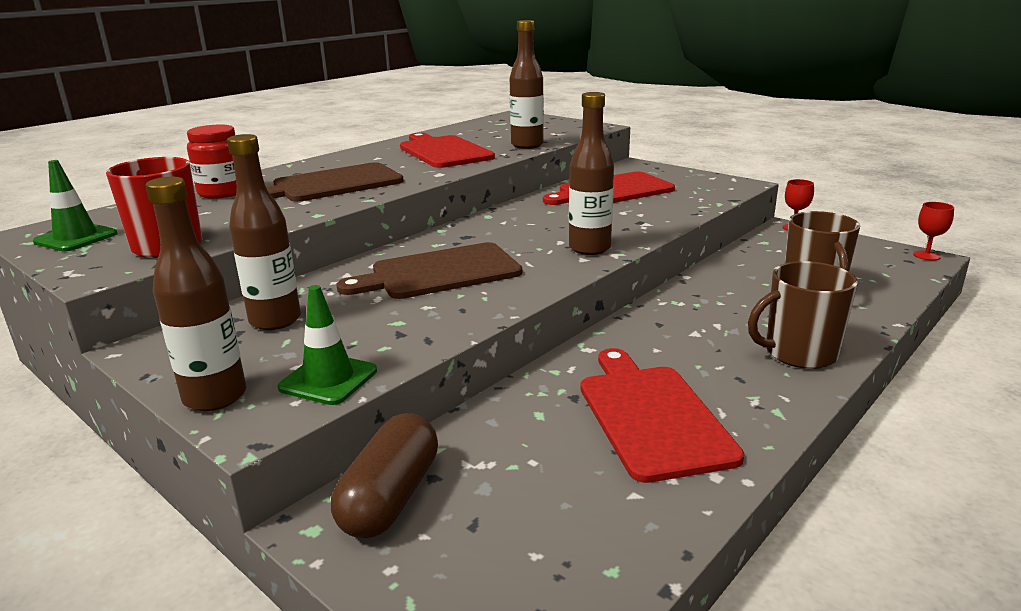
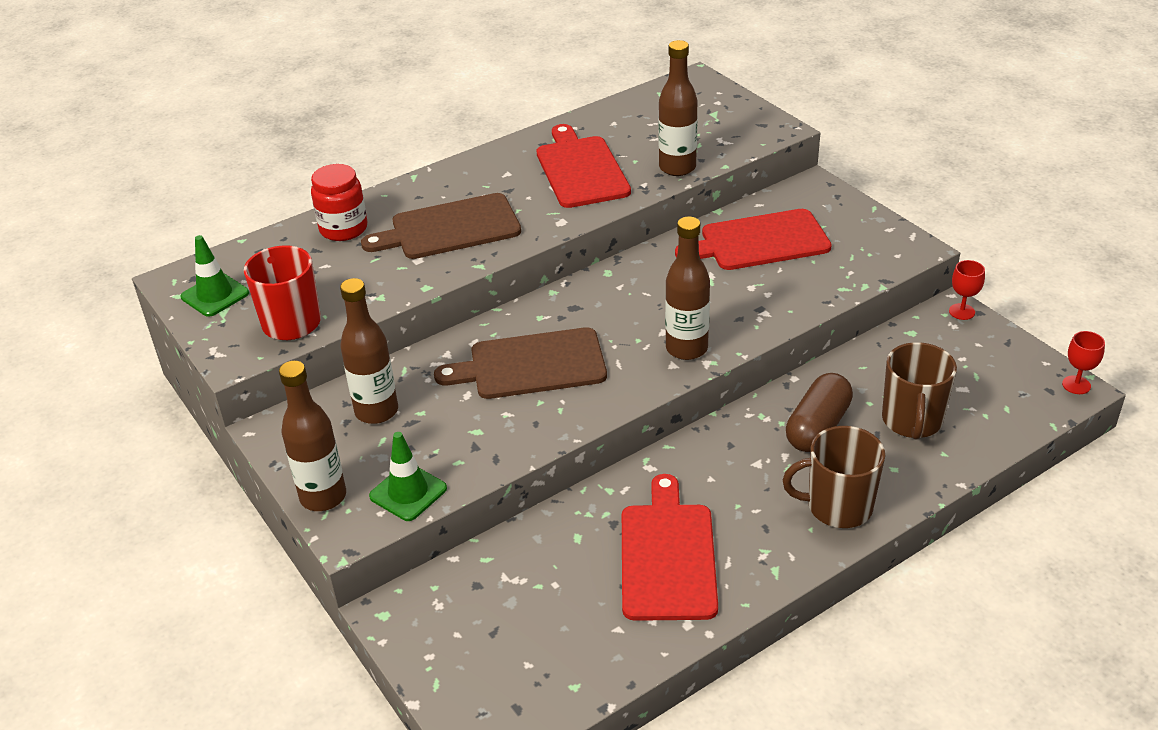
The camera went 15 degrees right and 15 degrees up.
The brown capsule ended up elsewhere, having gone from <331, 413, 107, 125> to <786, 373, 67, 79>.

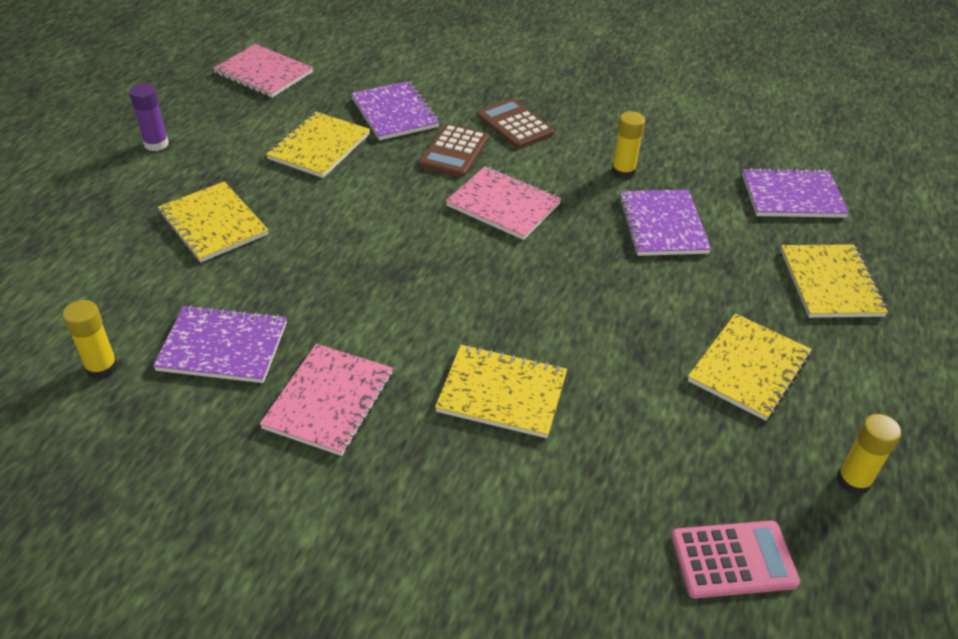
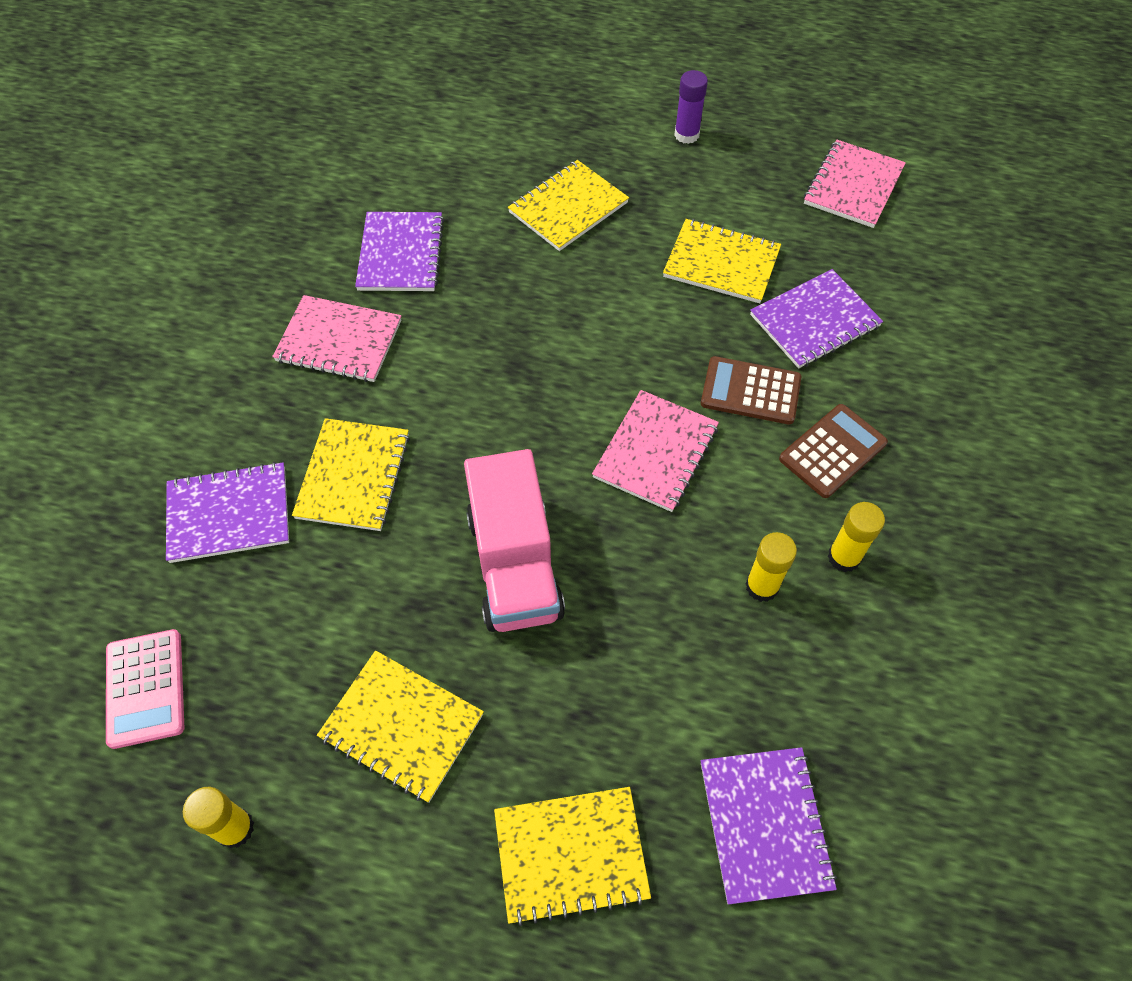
The camera went 85 degrees right and 15 degrees up.
The purple notebook ended up elsewhere, having gone from <619, 190, 92, 66> to <166, 462, 123, 101>.
The second view gained the pink truck at <464, 449, 101, 183>.
The yellow glue stick ended up elsewhere, having gone from <63, 300, 55, 79> to <828, 502, 57, 70>.

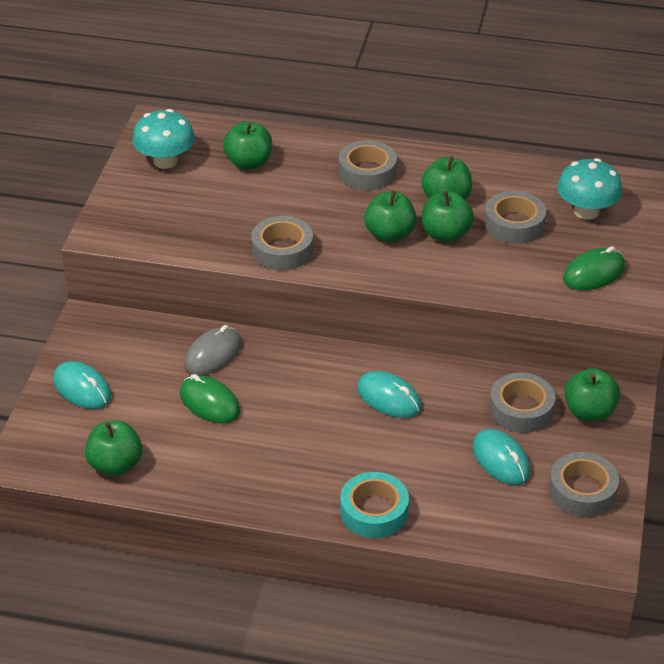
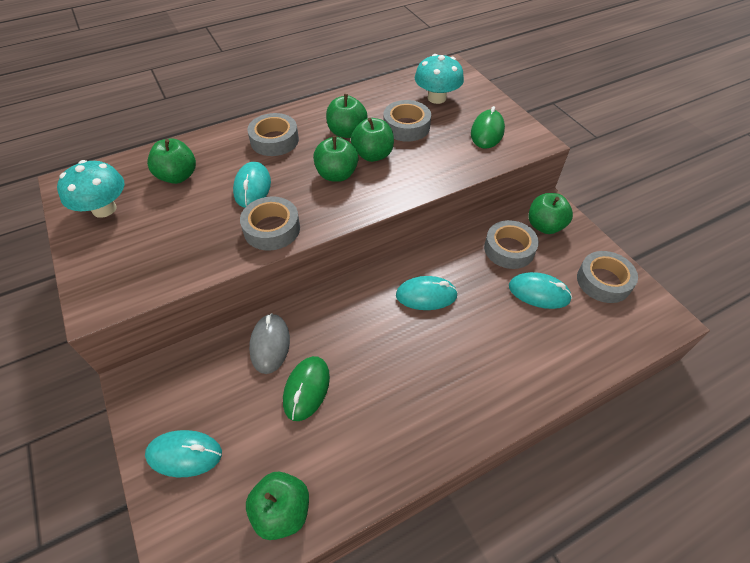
The camera went 40 degrees left and 10 degrees up.
The second view gained the turquoise mouse at <233, 162, 38, 46>.
The green mouse at <180, 374, 60, 49> ended up facing another way, 75 degrees counterclockwise from before.
The second view lost the turquoise tape at <340, 472, 69, 66>.

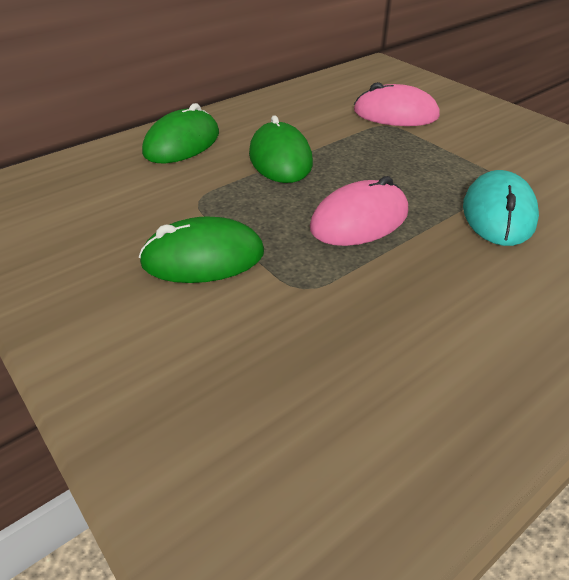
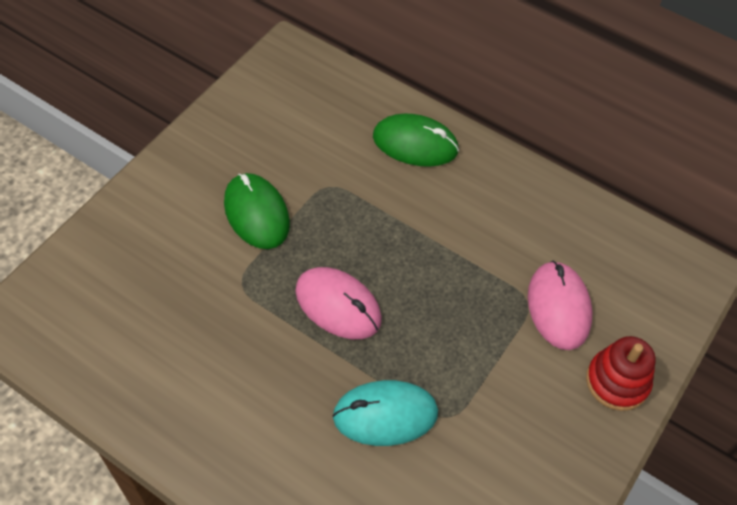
The camera went 70 degrees right and 15 degrees up.
The second view gained the red stacking toy at <586, 336, 69, 75>.
The second view lost the green mouse at <249, 115, 64, 68>.

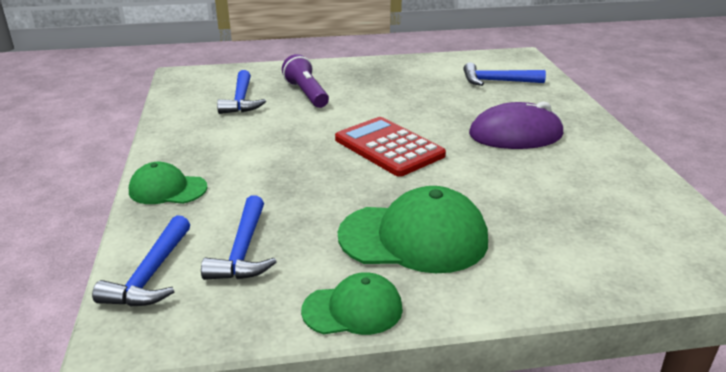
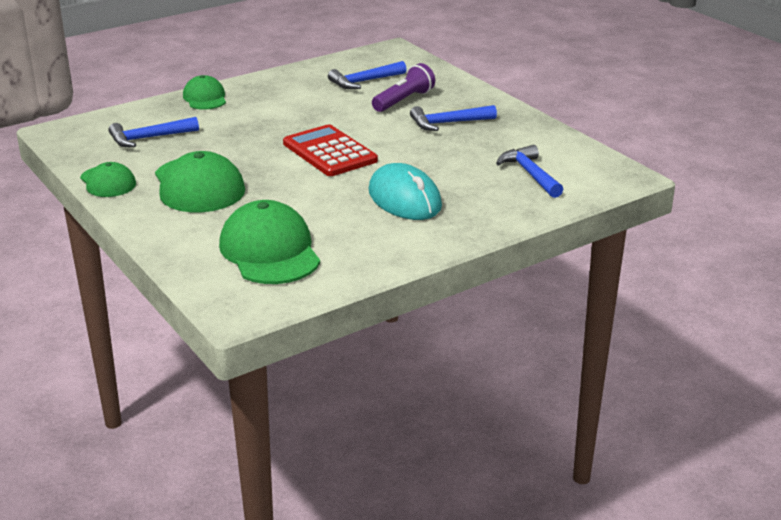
The camera went 65 degrees right and 0 degrees up.
The second view gained the green cap at <219, 200, 101, 84>.
The red calculator at <335, 117, 111, 60> ended up facing another way, 60 degrees counterclockwise from before.
What was the purple mouse at <469, 101, 94, 48> turned into the turquoise mouse at <369, 163, 73, 57>.
The blue hammer ended up elsewhere, having gone from <92, 215, 98, 92> to <410, 105, 87, 26>.

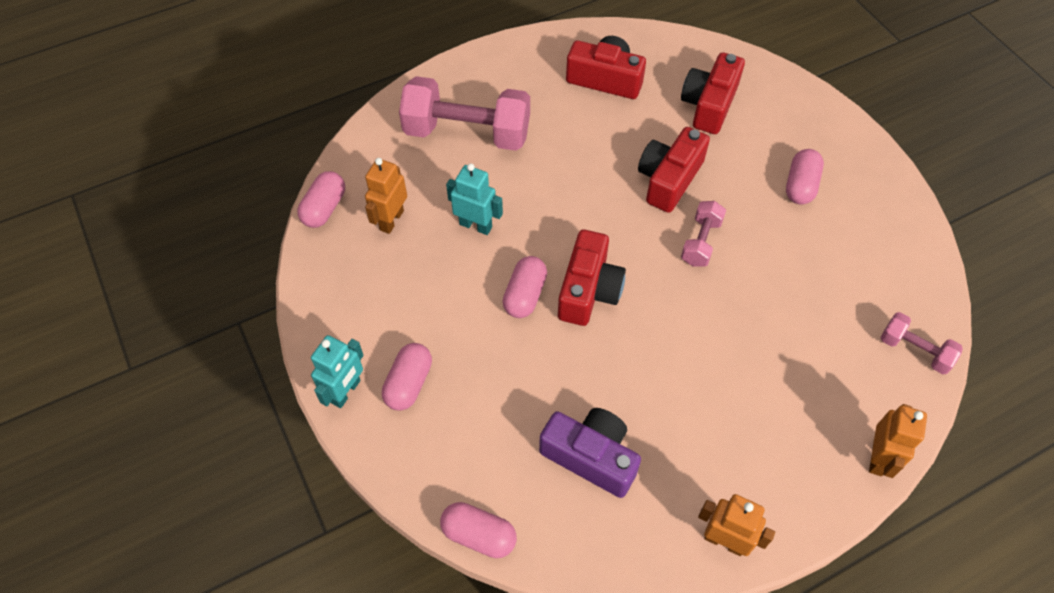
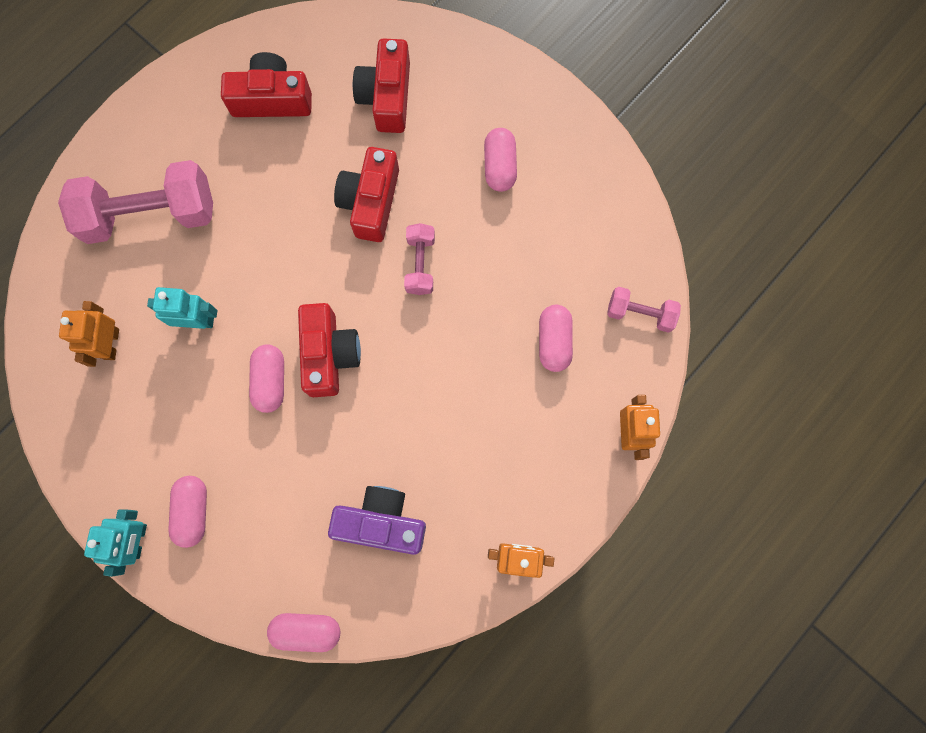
The camera went 20 degrees left and 20 degrees up.
The pink capsule ended up elsewhere, having gone from <297, 171, 48, 57> to <539, 305, 34, 67>.

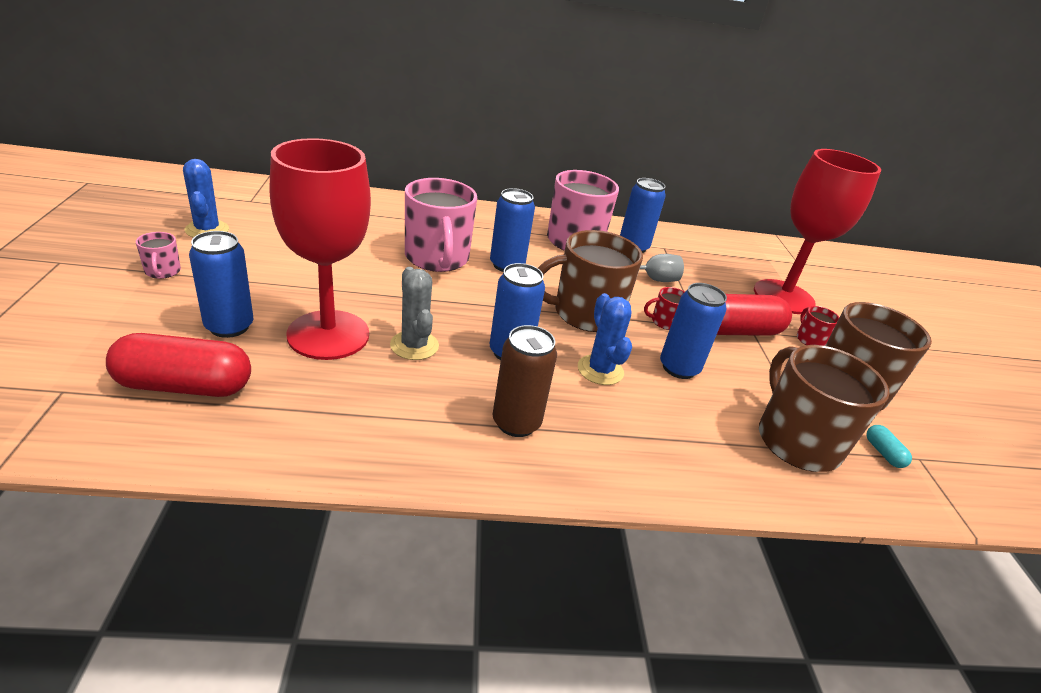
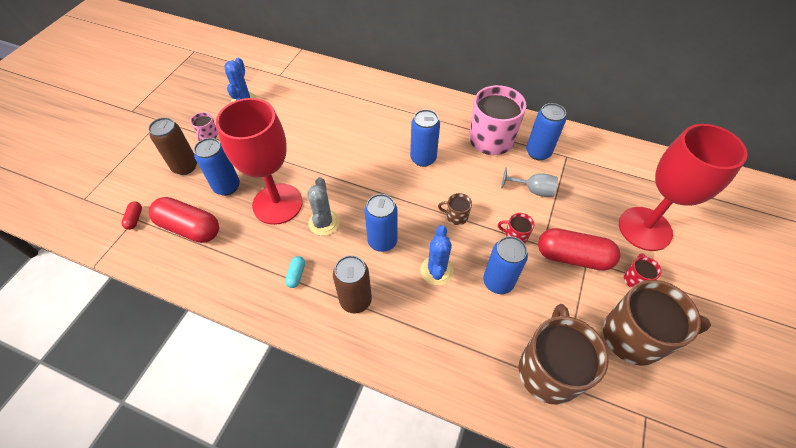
The camera went 30 degrees right and 20 degrees up.
The second view gained the red capsule at <122, 201, 20, 29>.
The second view gained the brown can at <148, 117, 49, 58>.
The turquoise capsule ended up elsewhere, having gone from <866, 425, 46, 43> to <285, 256, 20, 32>.
The size of the brown mug at <538, 230, 105, 102> changed by a factor of 0.44.
The second view lost the pink mug at <405, 178, 72, 94>.

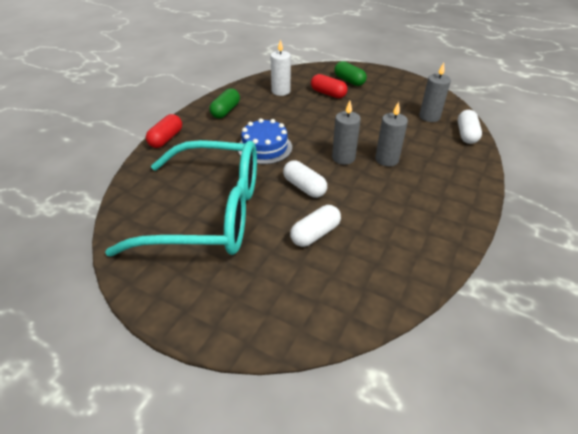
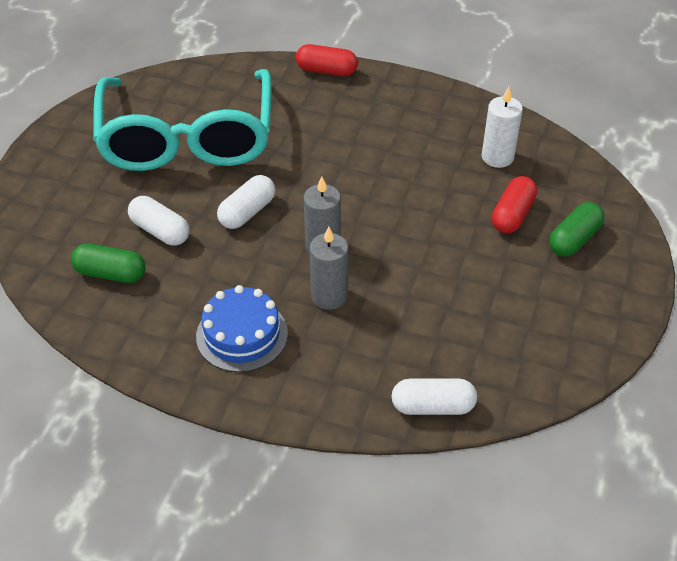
The camera went 80 degrees right and 5 degrees up.
The green capsule ended up elsewhere, having gone from <209, 88, 31, 30> to <71, 244, 75, 39>.
The blue cake ended up elsewhere, having gone from <238, 118, 54, 47> to <196, 285, 92, 87>.
The second view lost the grey candle at <419, 63, 32, 59>.

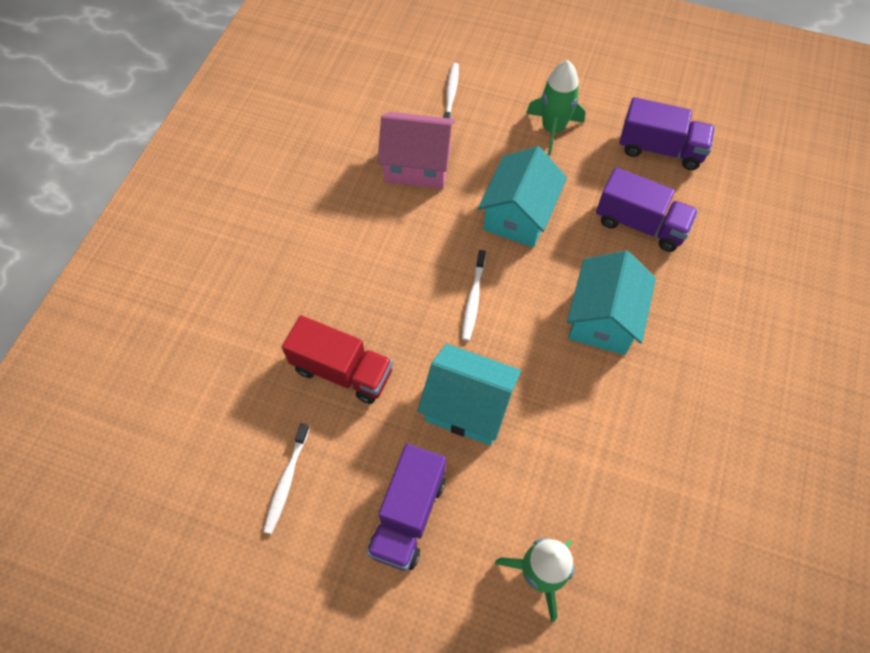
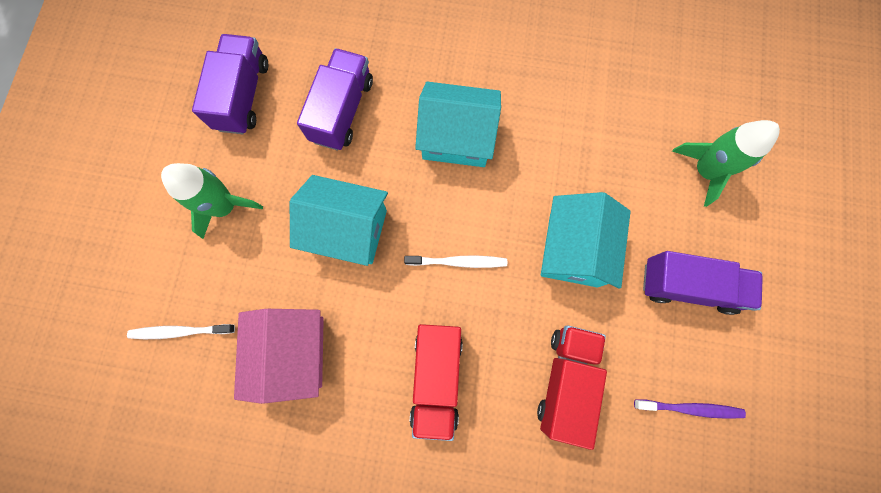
The camera went 100 degrees left and 15 degrees up.
The second view gained the red truck at <410, 324, 53, 117>.
What was the white toothbrush at <263, 423, 47, 111> turned into the purple toothbrush at <634, 399, 112, 20>.

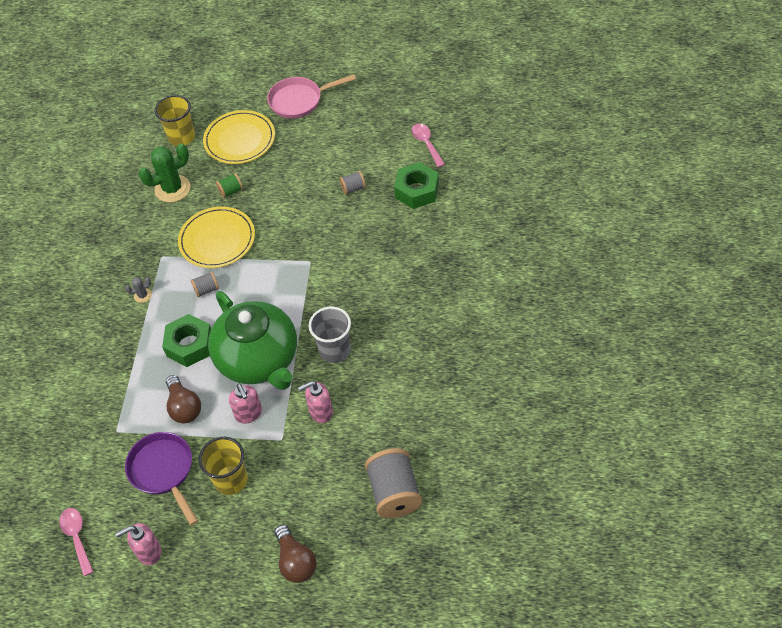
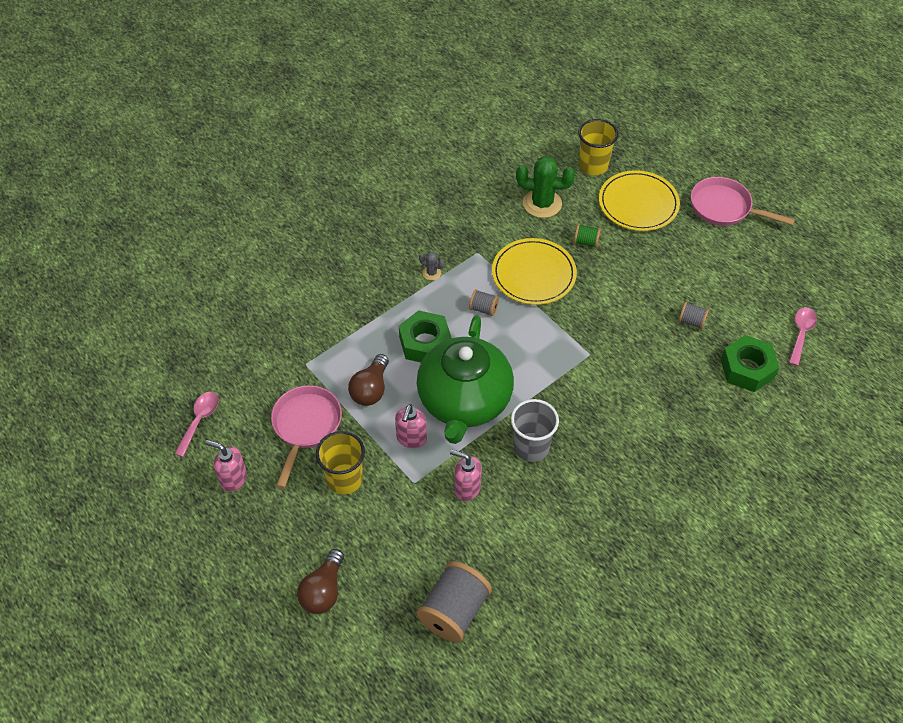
The camera went 40 degrees right and 0 degrees up.
What was the purple pan at <125, 432, 73, 94> turned into the pink pan at <271, 385, 71, 103>.

